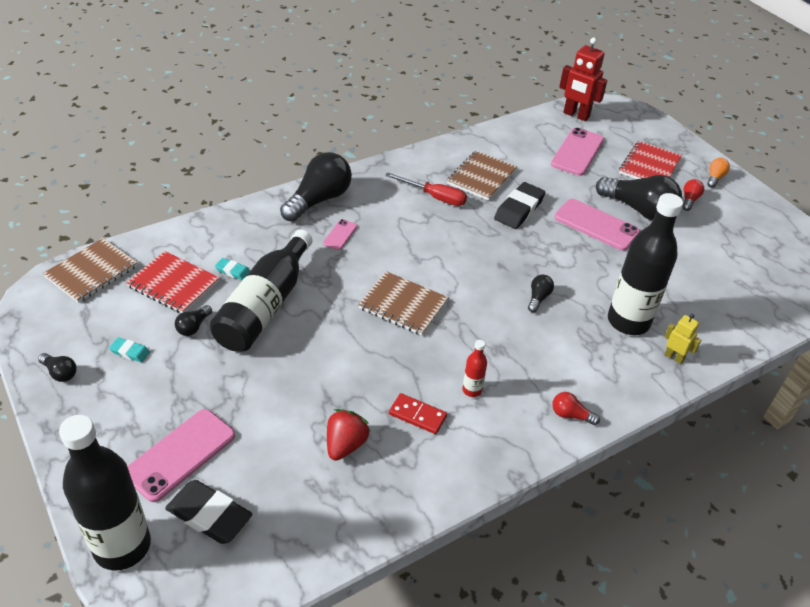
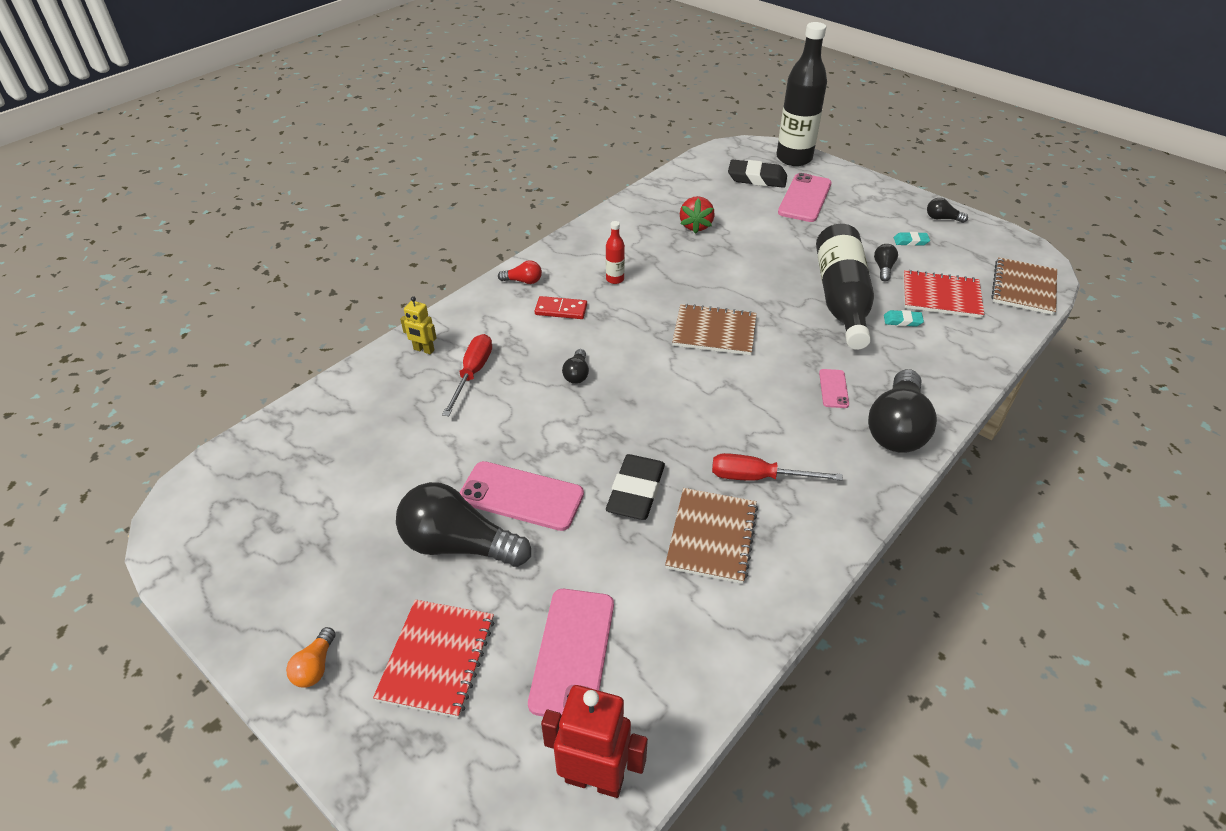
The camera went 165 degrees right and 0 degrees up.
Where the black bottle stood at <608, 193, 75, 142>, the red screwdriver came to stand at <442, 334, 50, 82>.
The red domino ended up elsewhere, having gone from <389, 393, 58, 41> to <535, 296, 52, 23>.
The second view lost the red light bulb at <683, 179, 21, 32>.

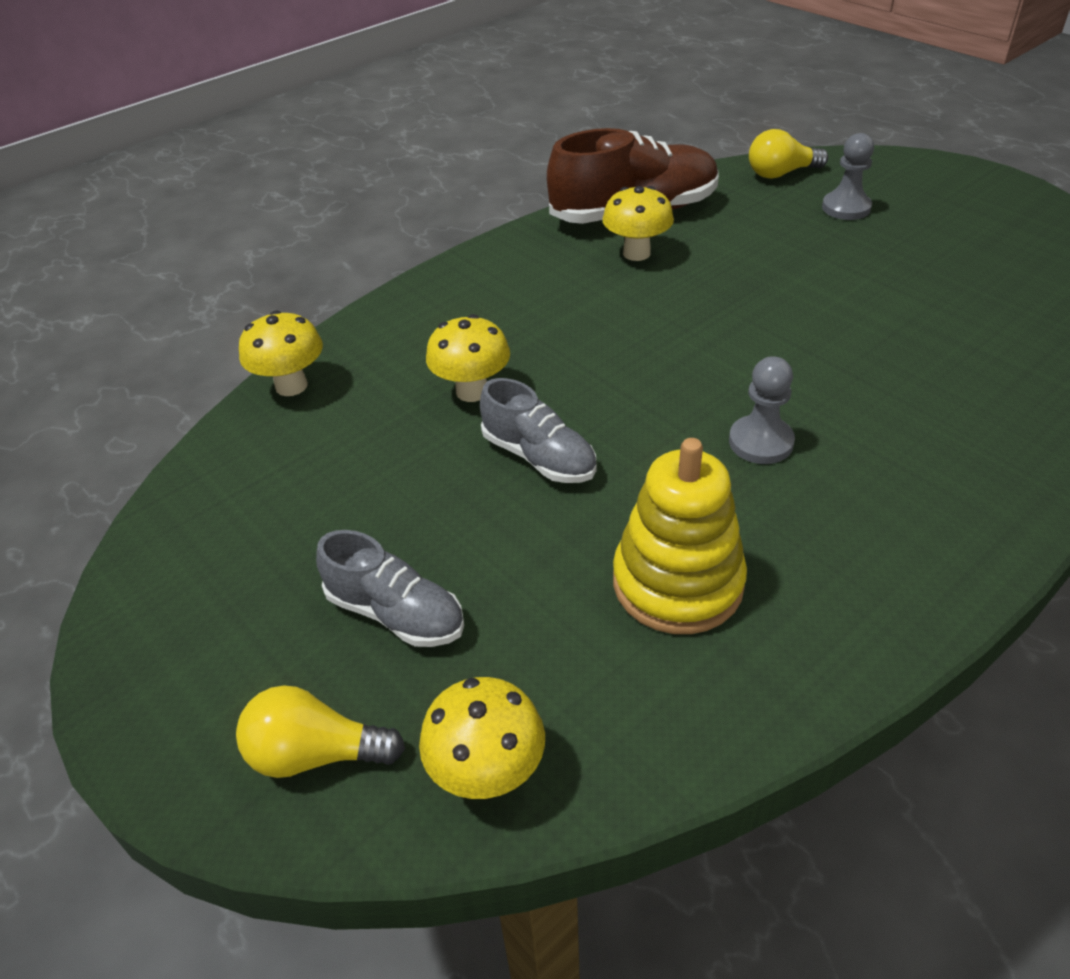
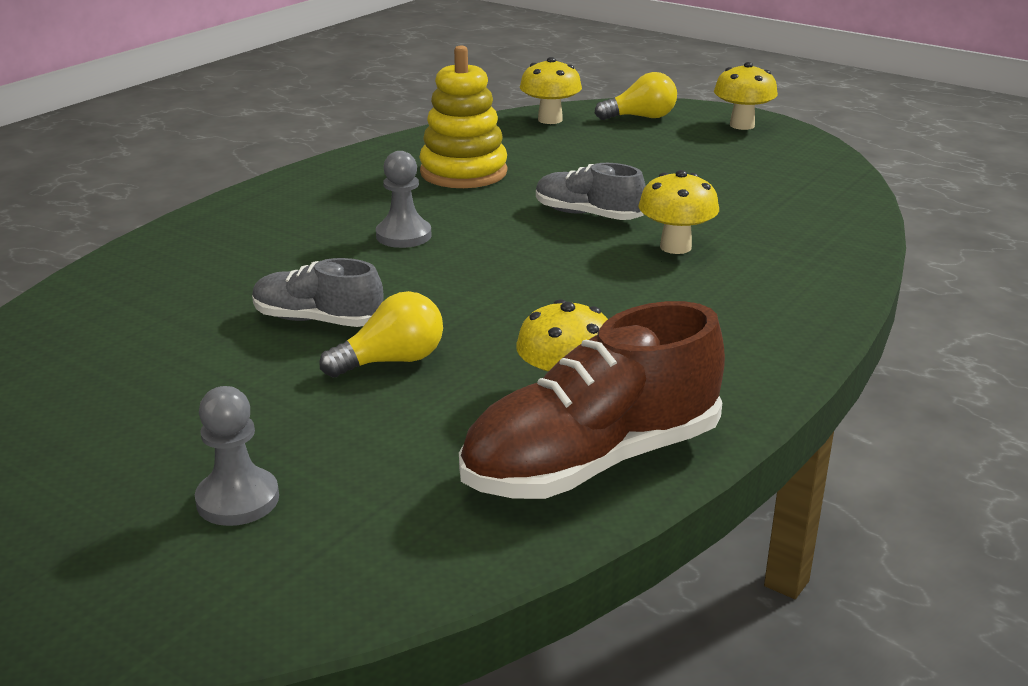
The camera went 165 degrees right and 15 degrees down.
The grey shoe ended up elsewhere, having gone from <316, 530, 148, 117> to <252, 258, 131, 69>.
The yellow light bulb ended up elsewhere, having gone from <749, 129, 79, 50> to <319, 291, 124, 86>.
The yellow mushroom ended up elsewhere, having gone from <239, 310, 84, 86> to <714, 62, 64, 68>.

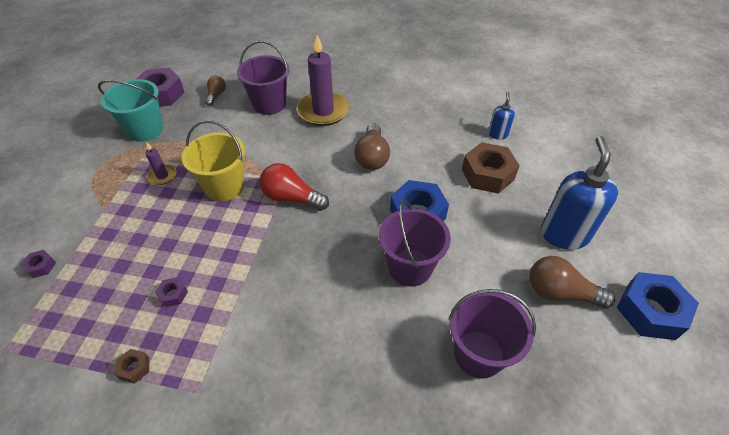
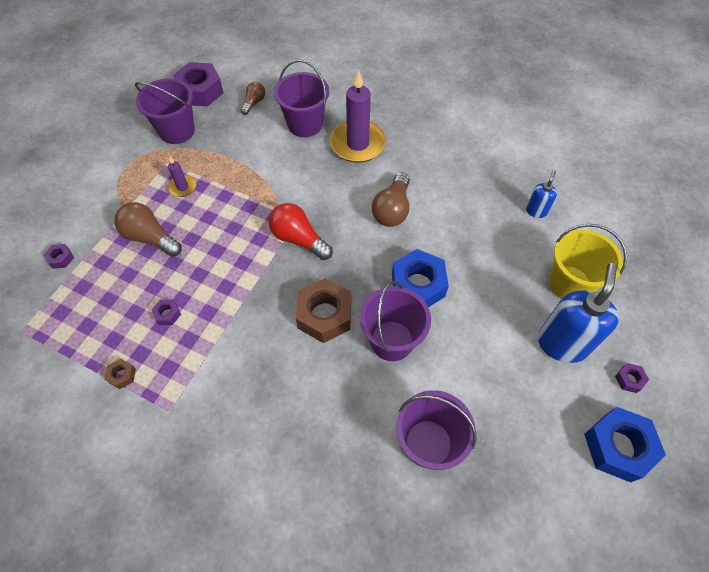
The camera went 15 degrees right and 10 degrees up.
The brown light bulb ended up elsewhere, having gone from <529, 256, 86, 53> to <114, 202, 68, 55>.
What was the turquoise bucket at <98, 79, 65, 63> turned into the purple bucket at <135, 78, 60, 66>.
The brown nut ended up elsewhere, having gone from <462, 142, 58, 52> to <296, 278, 55, 65>.
The yellow bucket ended up elsewhere, having gone from <182, 120, 63, 81> to <549, 224, 78, 75>.
The second view gained the purple nut at <615, 363, 34, 30>.

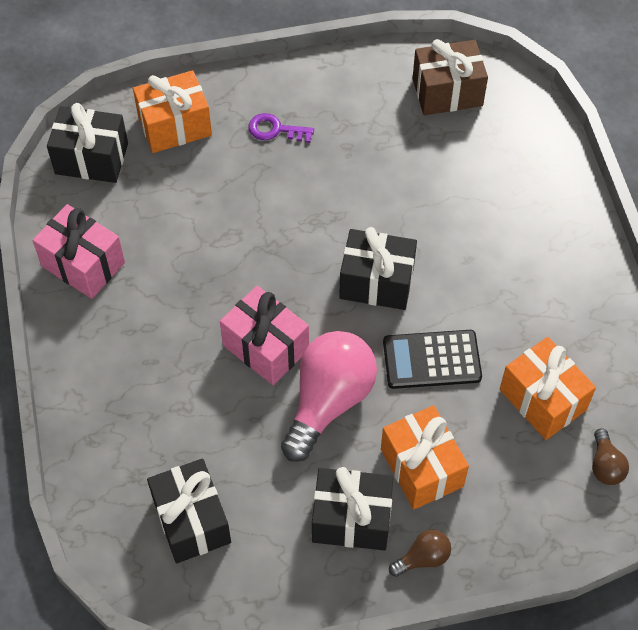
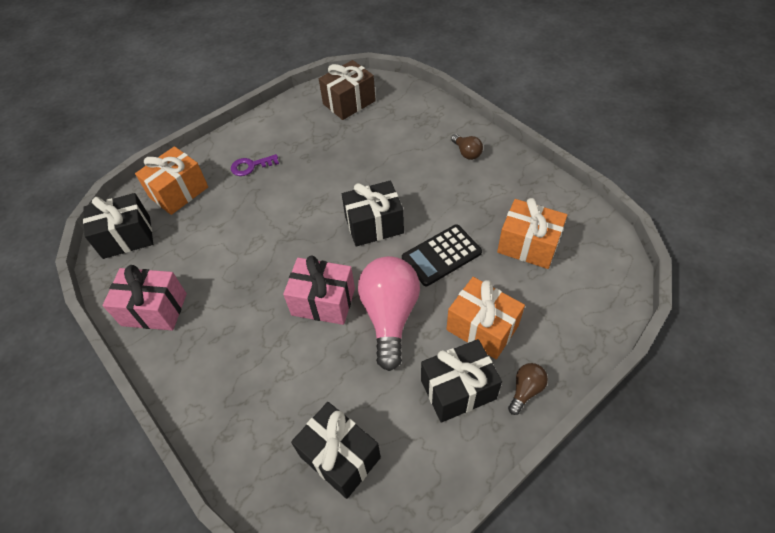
The camera went 25 degrees left and 5 degrees down.
The brown light bulb ended up elsewhere, having gone from <592, 428, 37, 57> to <451, 134, 32, 26>.

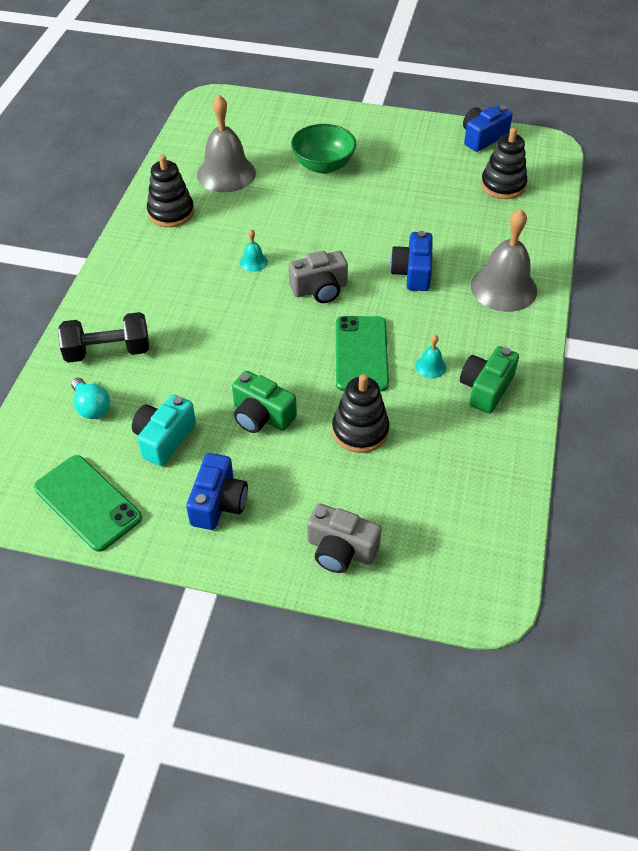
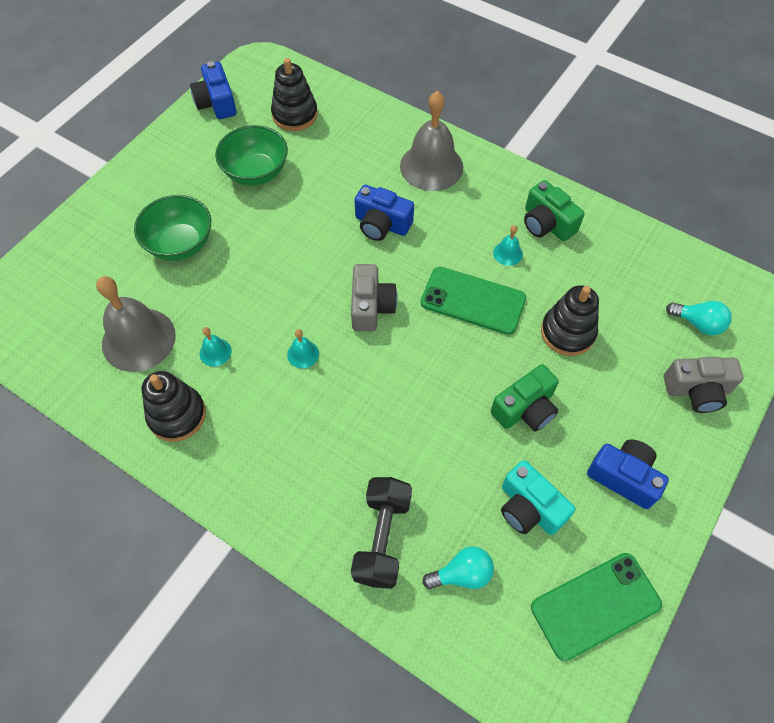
The camera went 70 degrees left and 10 degrees up.
The second view gained the turquoise bell at <200, 327, 32, 39>.
The second view gained the green bowl at <215, 125, 73, 61>.
The grey camera at <307, 503, 75, 70> ended up facing another way, 45 degrees clockwise from before.
The second view gained the turquoise light bulb at <666, 301, 66, 34>.

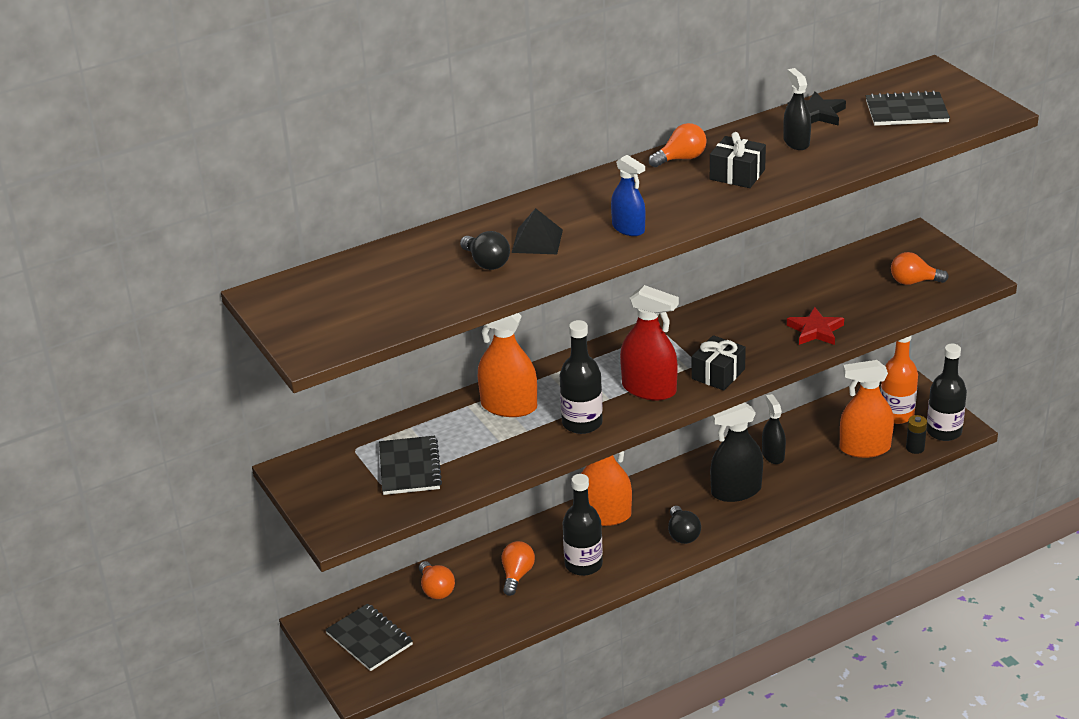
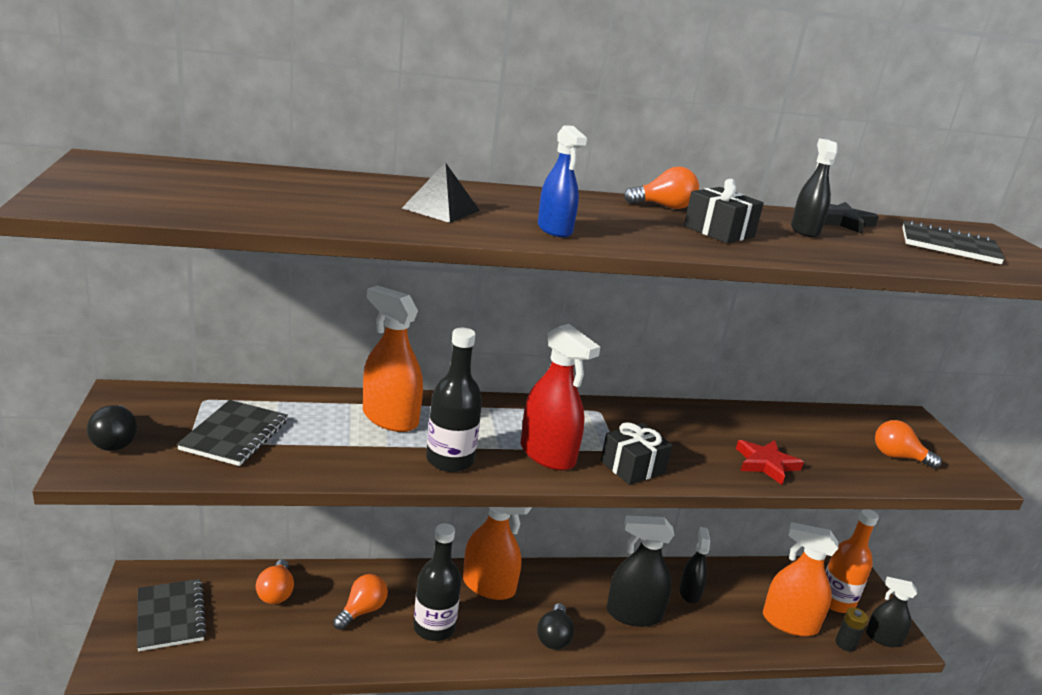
The camera went 15 degrees right and 10 degrees down.
The black light bulb ended up elsewhere, having gone from <460, 231, 50, 39> to <87, 405, 51, 46>.
Where the black bottle stood at <926, 344, 41, 97>, the black spray bottle came to stand at <866, 577, 51, 70>.

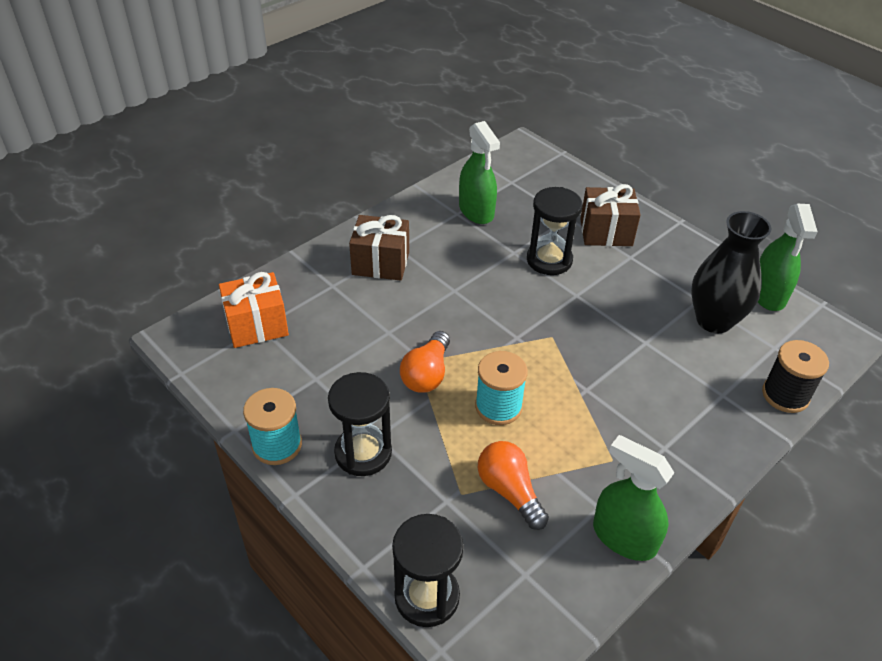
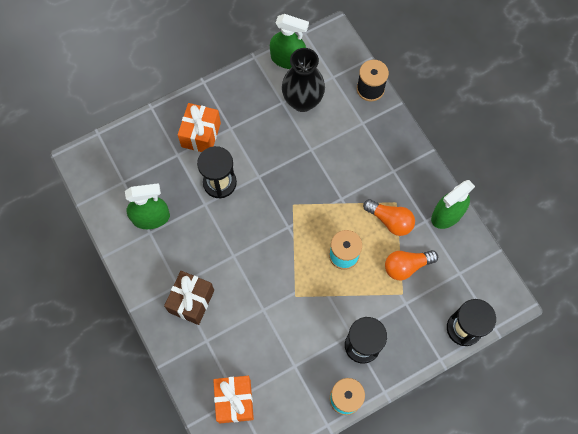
The camera went 75 degrees left and 25 degrees up.
What was the brown gift at <580, 184, 61, 62> turned into the orange gift at <178, 103, 43, 49>.
The orange light bulb ended up elsewhere, having gone from <400, 331, 50, 62> to <363, 199, 52, 37>.

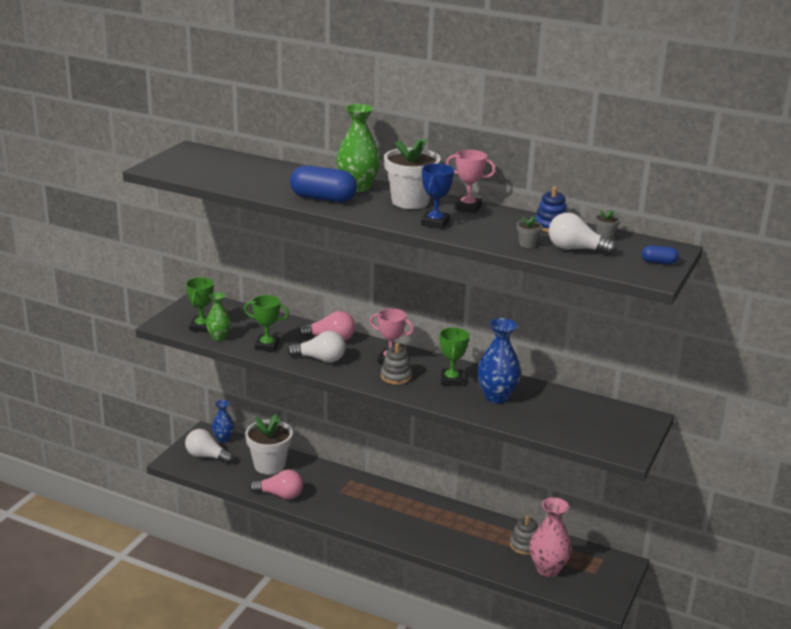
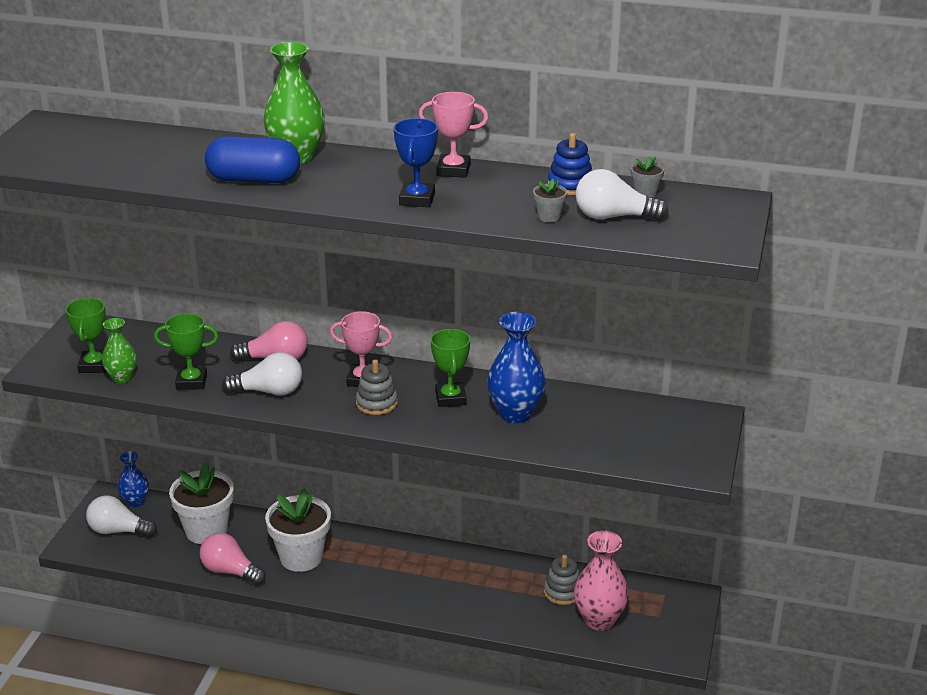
The camera went 10 degrees left and 5 degrees up.
The pink light bulb at <249, 469, 54, 31> ended up facing another way, 150 degrees counterclockwise from before.
The white flower pot ended up elsewhere, having gone from <384, 138, 57, 71> to <265, 488, 66, 84>.
The second view lost the blue capsule at <642, 245, 37, 19>.

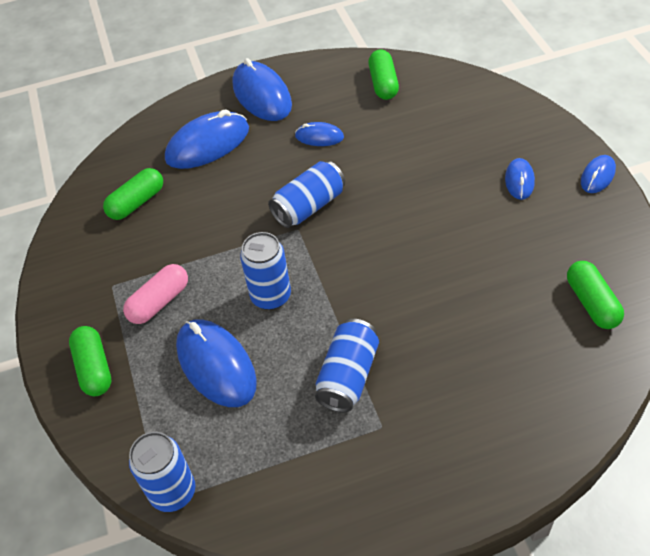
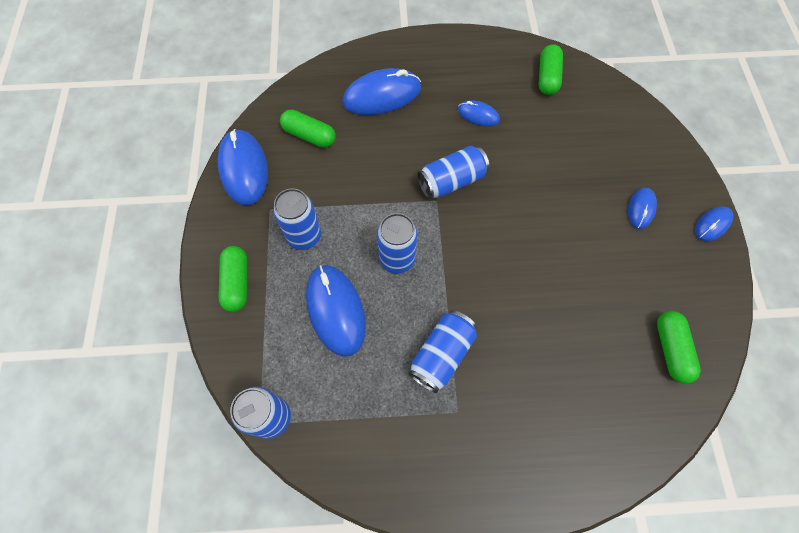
The camera went 10 degrees right and 15 degrees up.
The blue mouse ended up elsewhere, having gone from <233, 58, 59, 63> to <217, 129, 51, 76>.
Where the pink capsule stood at <123, 264, 65, 60>, the blue can came to stand at <273, 188, 48, 62>.
The green capsule at <103, 168, 60, 52> ended up facing another way, 60 degrees clockwise from before.

